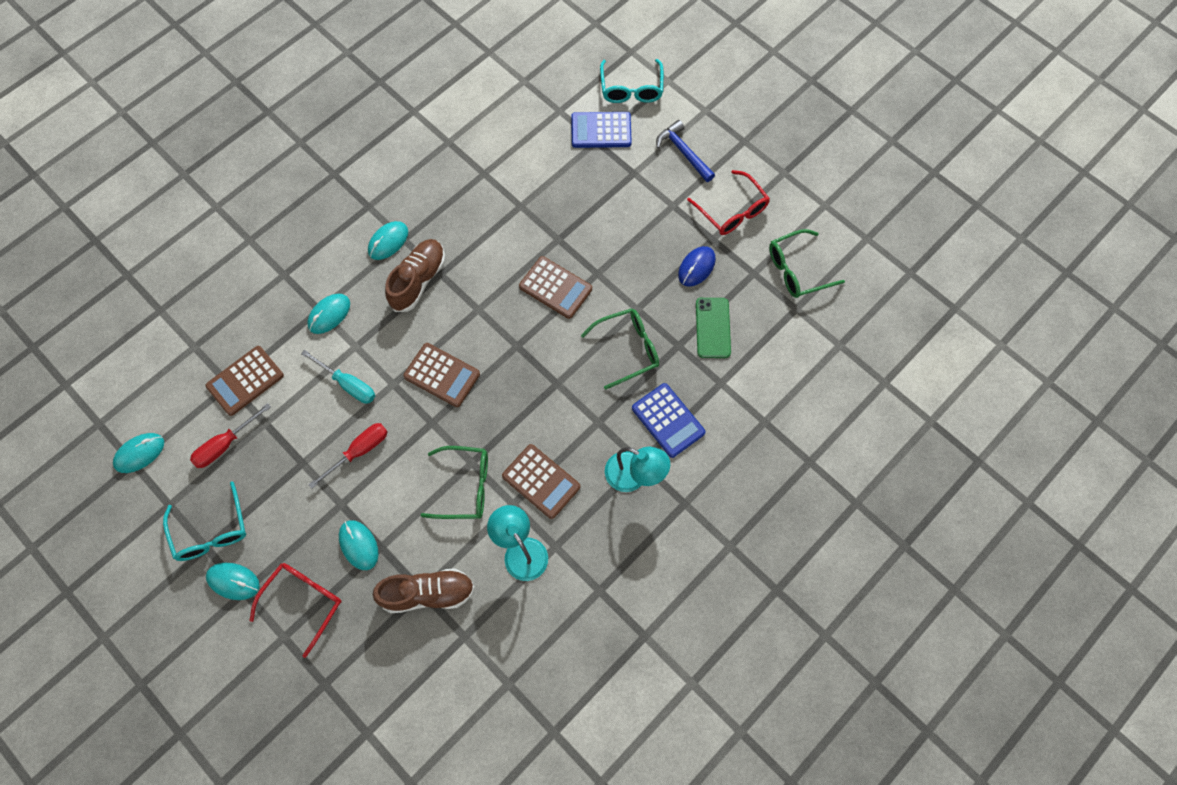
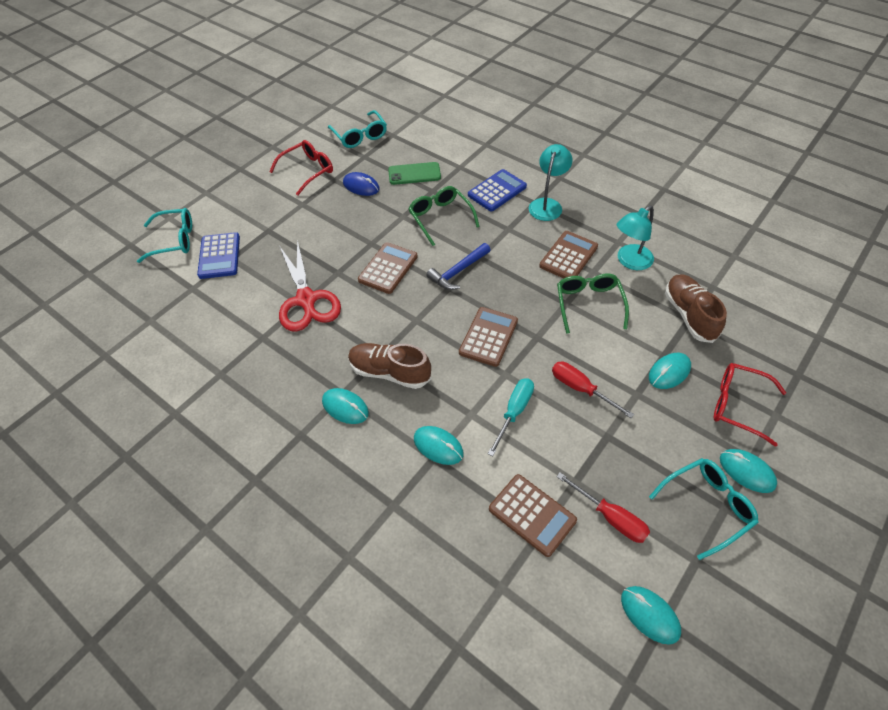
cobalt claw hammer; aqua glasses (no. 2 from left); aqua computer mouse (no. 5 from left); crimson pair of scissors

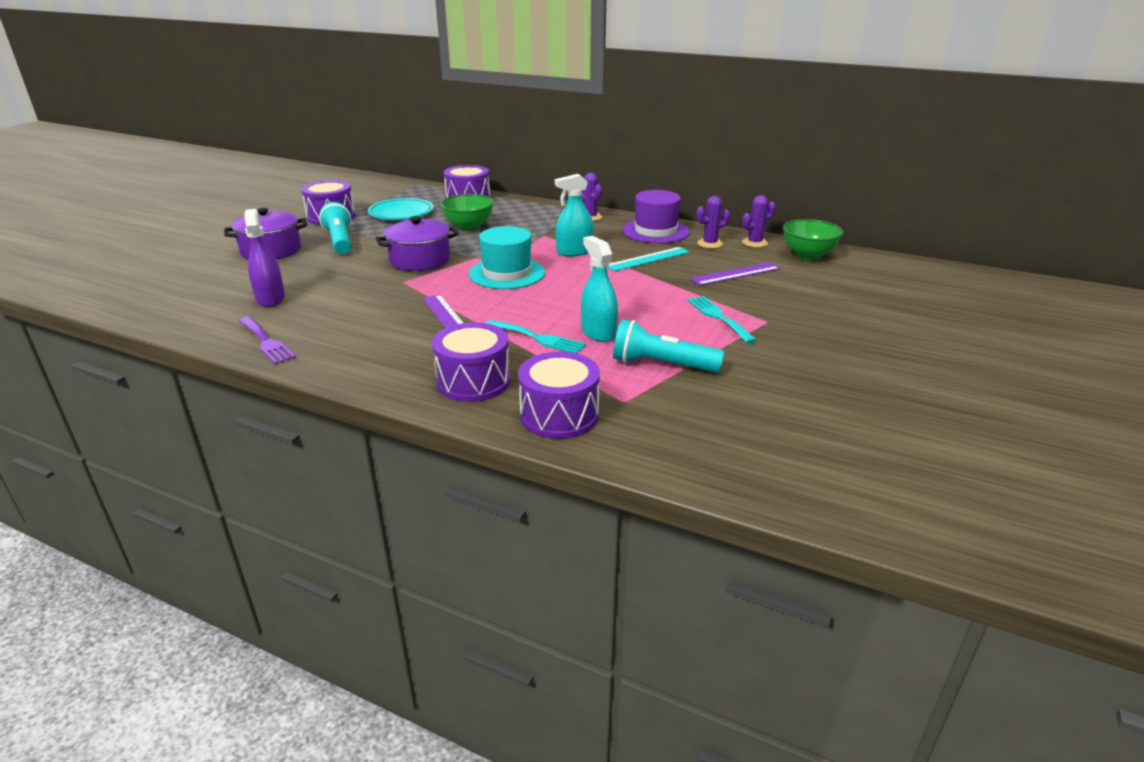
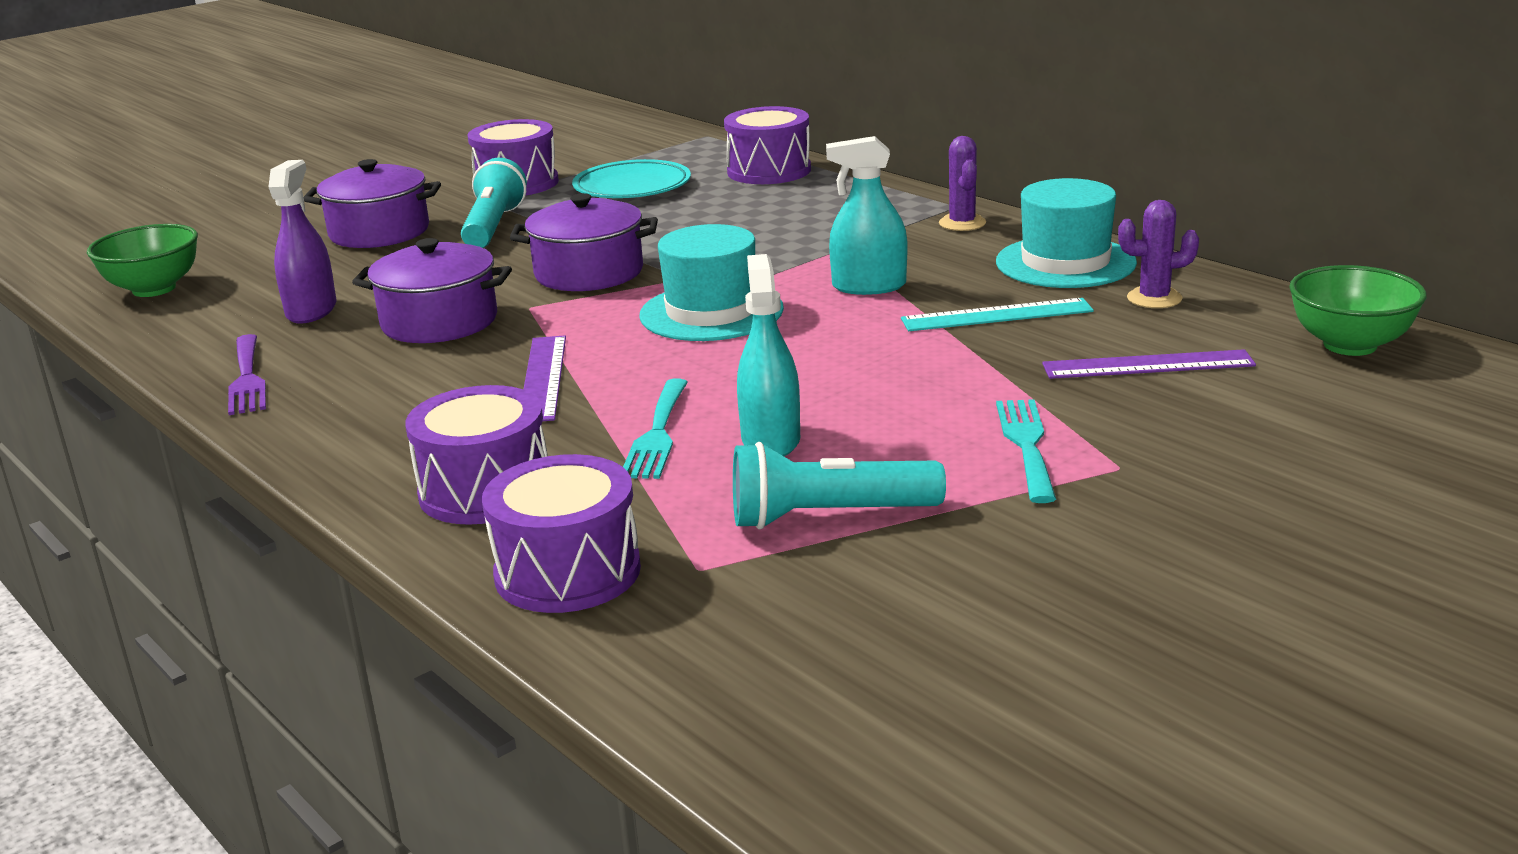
aqua hat (no. 2 from left); emerald serving bowl (no. 1 from left); purple saguaro cactus (no. 3 from left in the first image); aqua pocket torch (no. 2 from left); aqua fork (no. 1 from left); purple cooking pot (no. 2 from left)

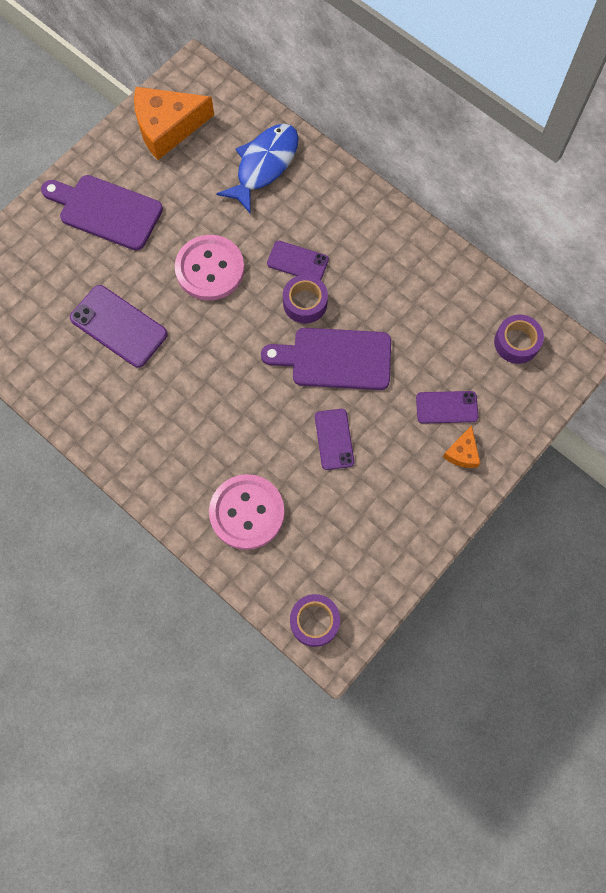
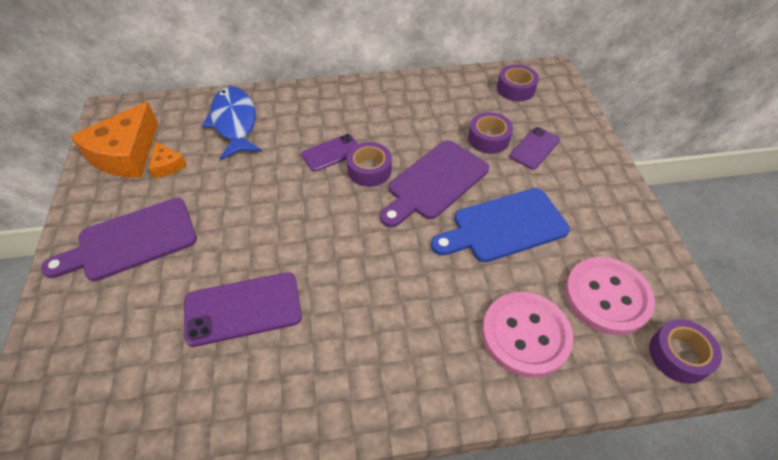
rosy shirt button (no. 2 from left); cobalt chopping board; orange-coloured cheese wedge (no. 2 from left); purple tape (no. 2 from left)

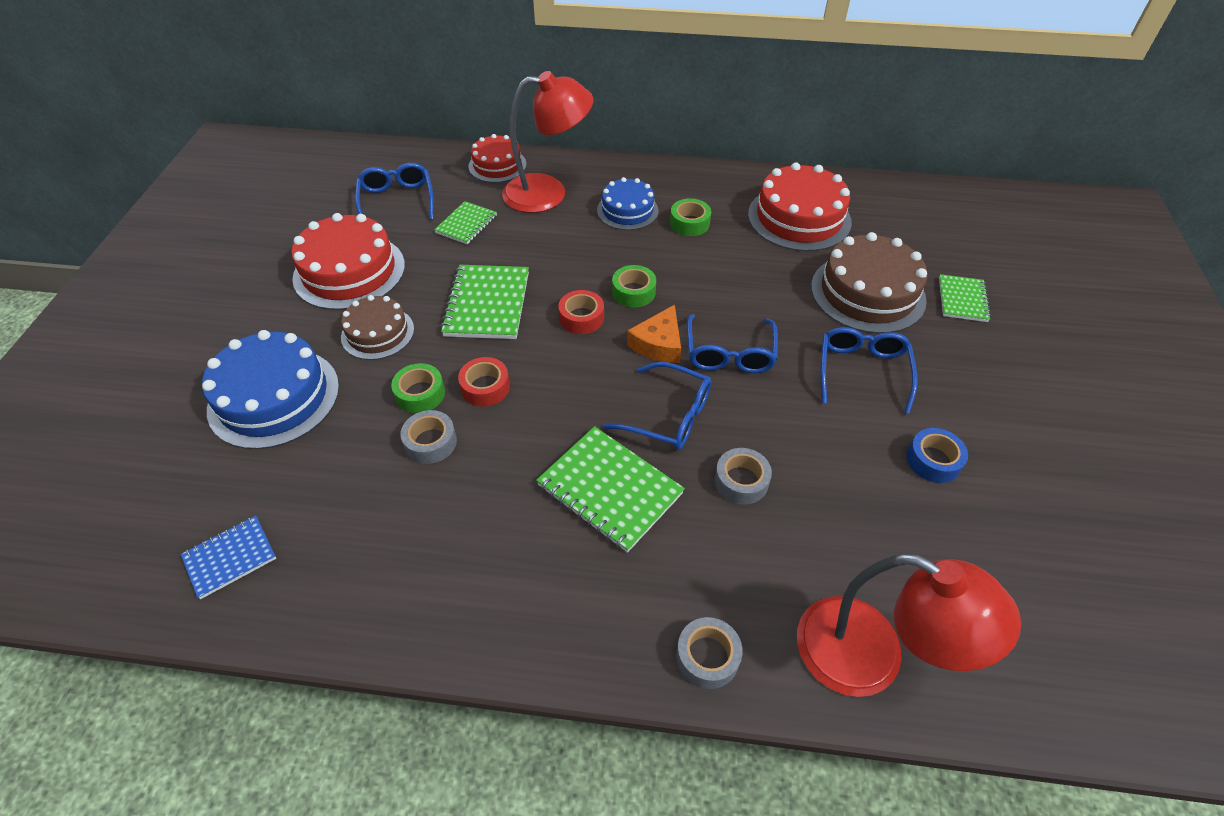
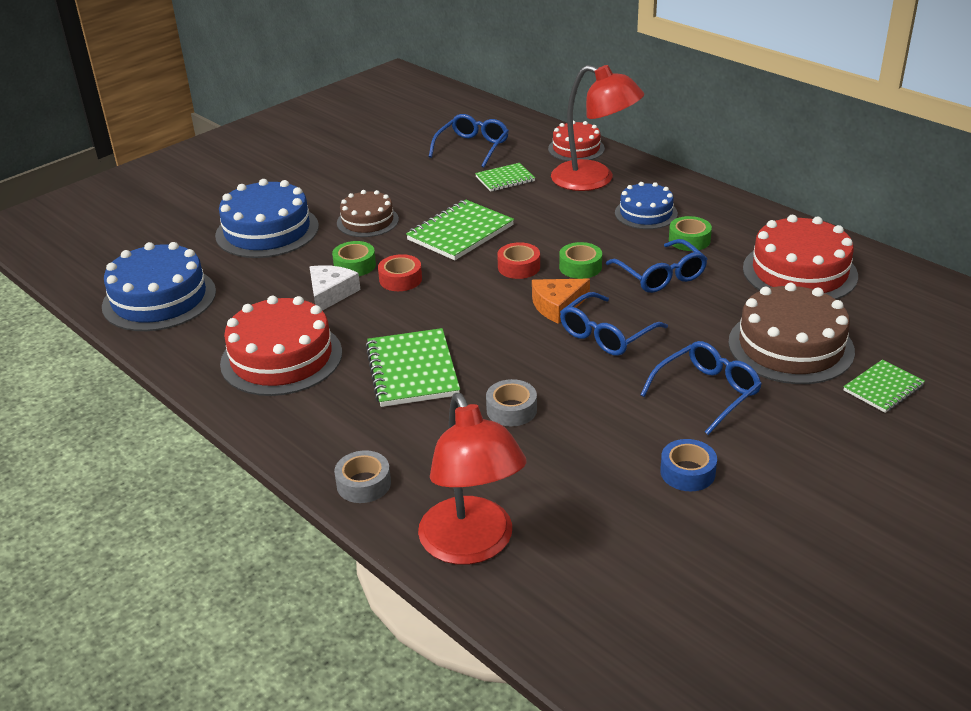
crimson cake (no. 1 from left); cobalt glasses (no. 3 from left); pure white cheese wedge; cobalt cake (no. 1 from left)

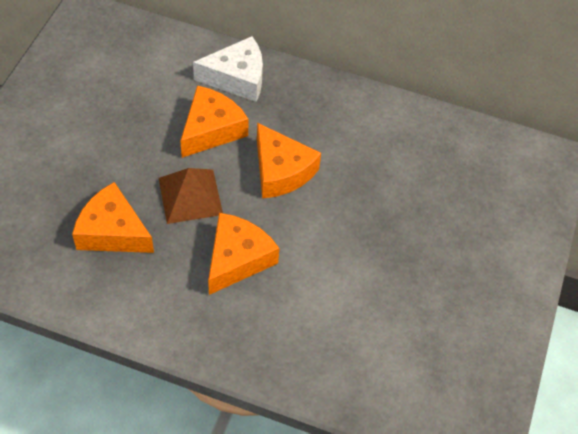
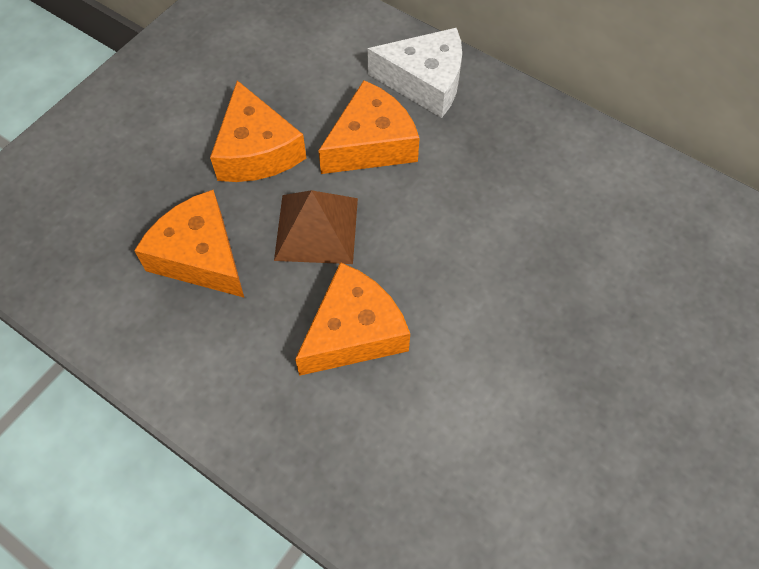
orange-coloured cheese wedge (no. 2 from left)

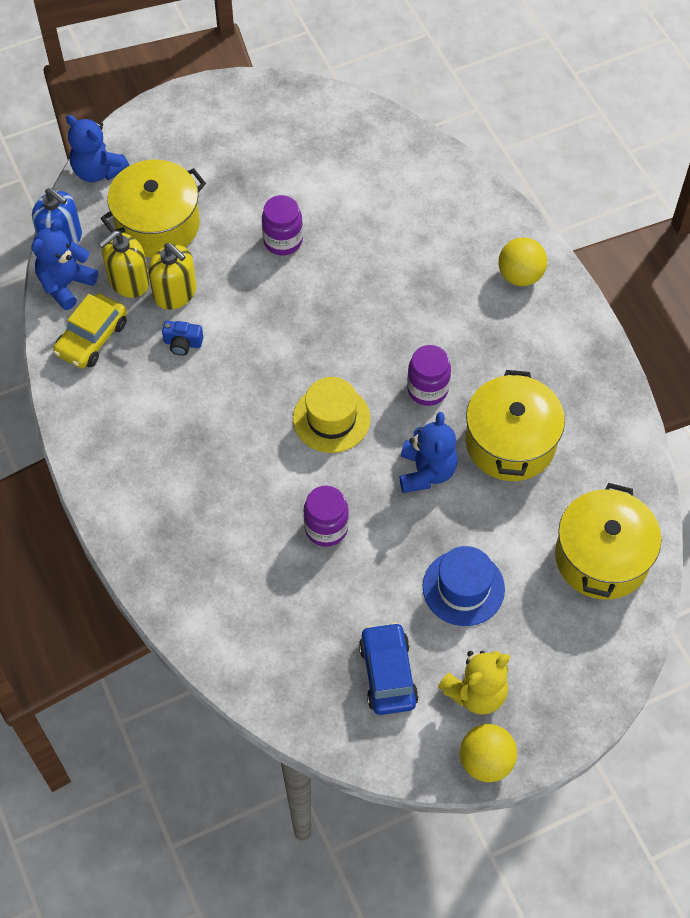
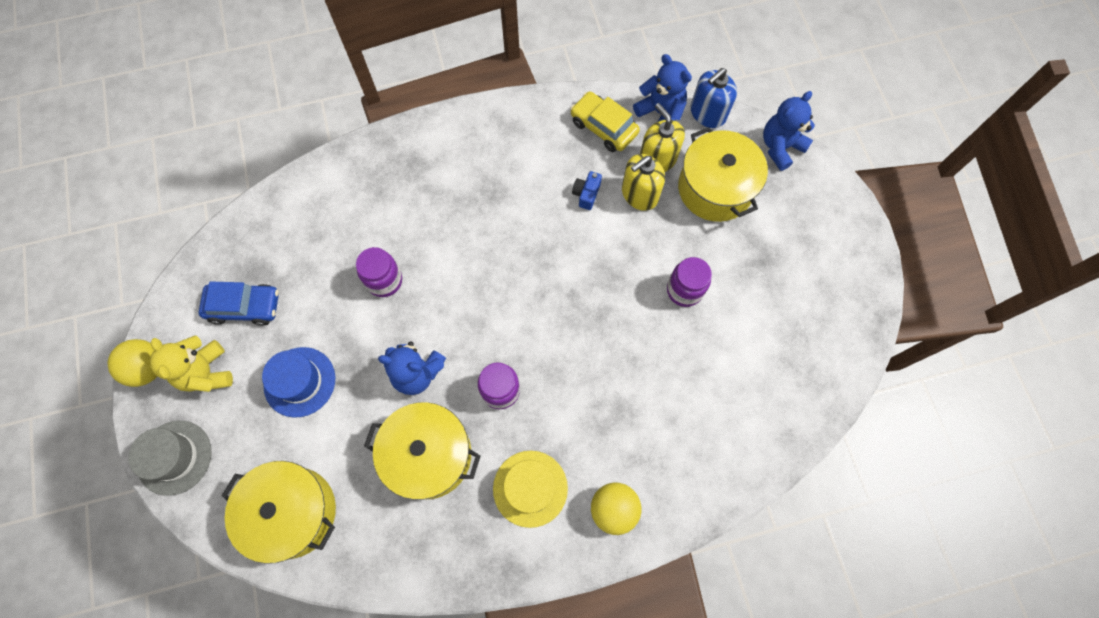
yellow hat; grey hat

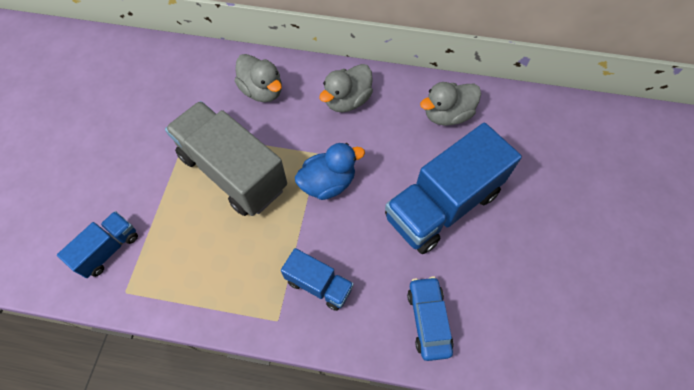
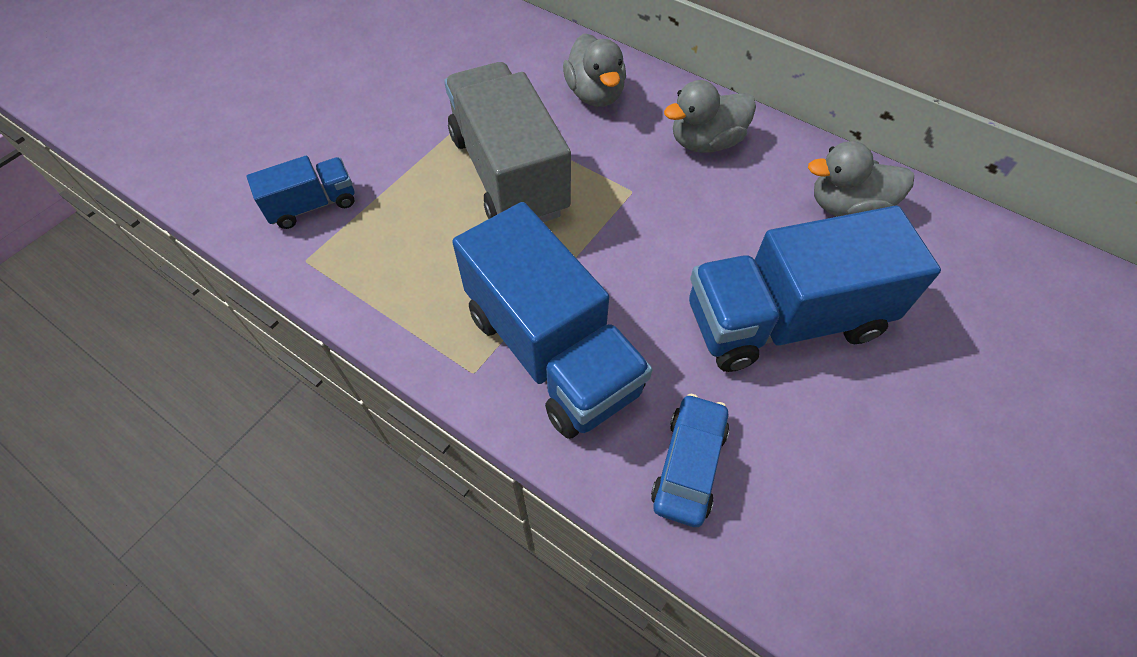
cobalt rubber duck; cobalt toy truck (no. 2 from left)

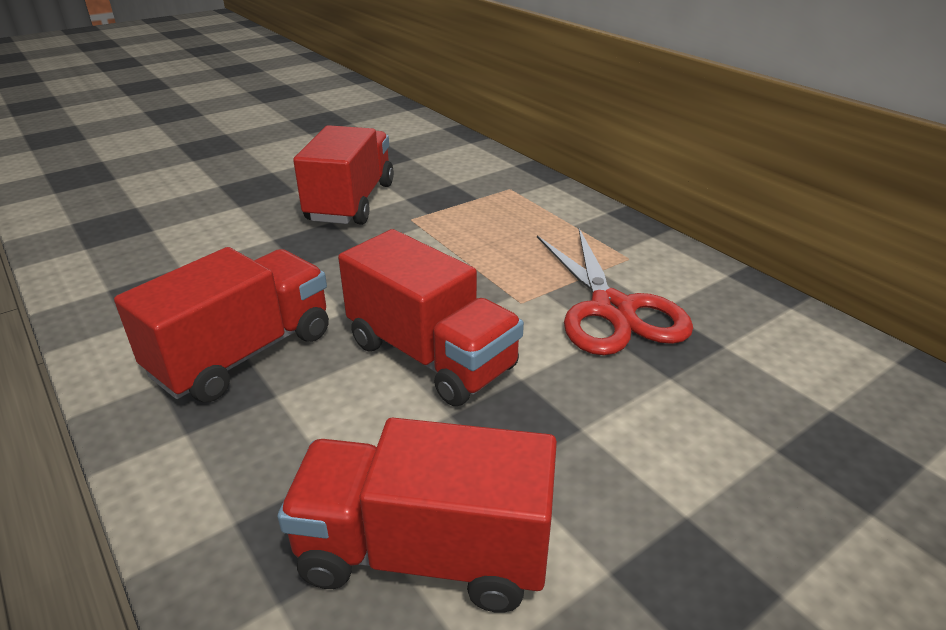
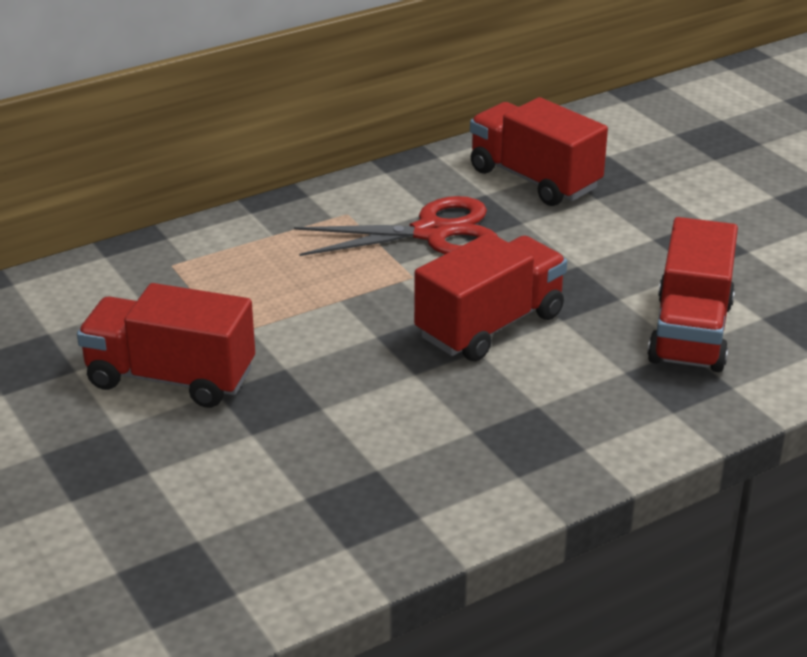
crimson toy truck (no. 3 from left)

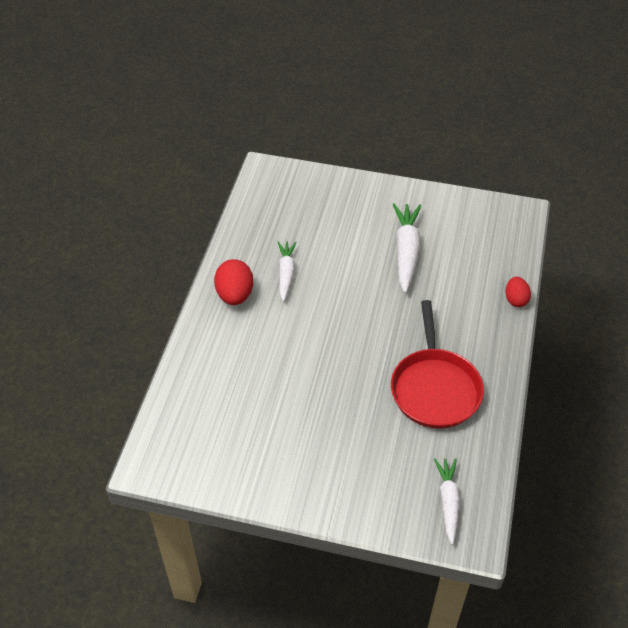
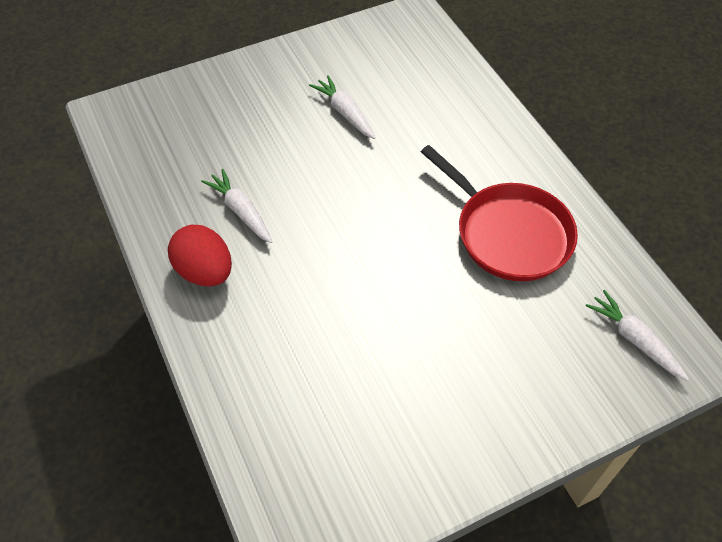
pure white carrot (no. 2 from left); crimson egg shape (no. 2 from left in the first image)

